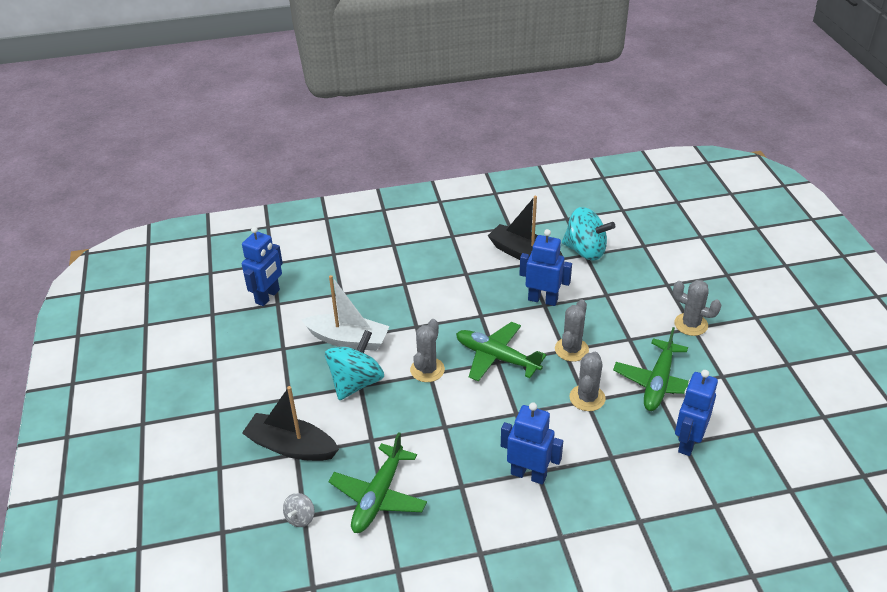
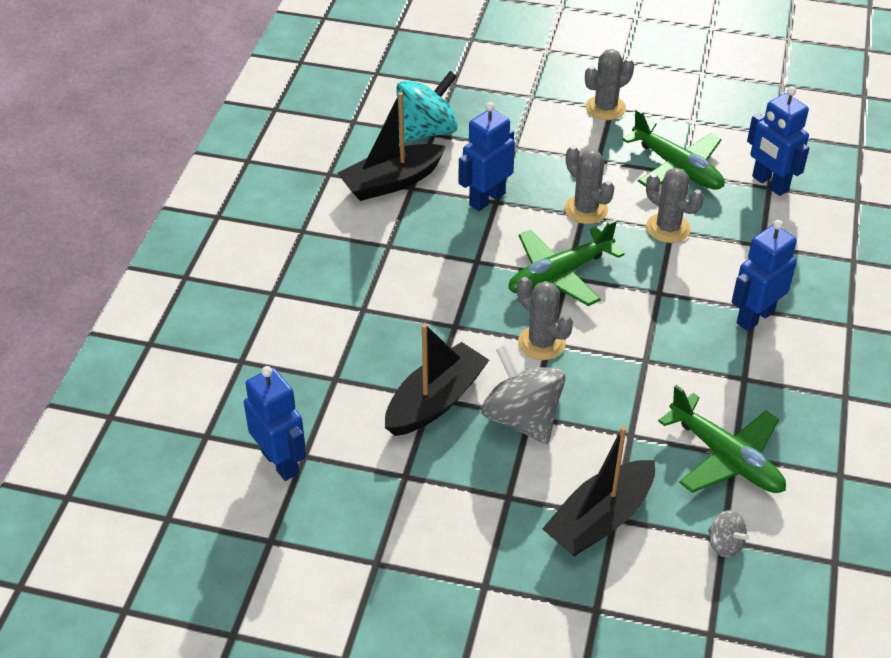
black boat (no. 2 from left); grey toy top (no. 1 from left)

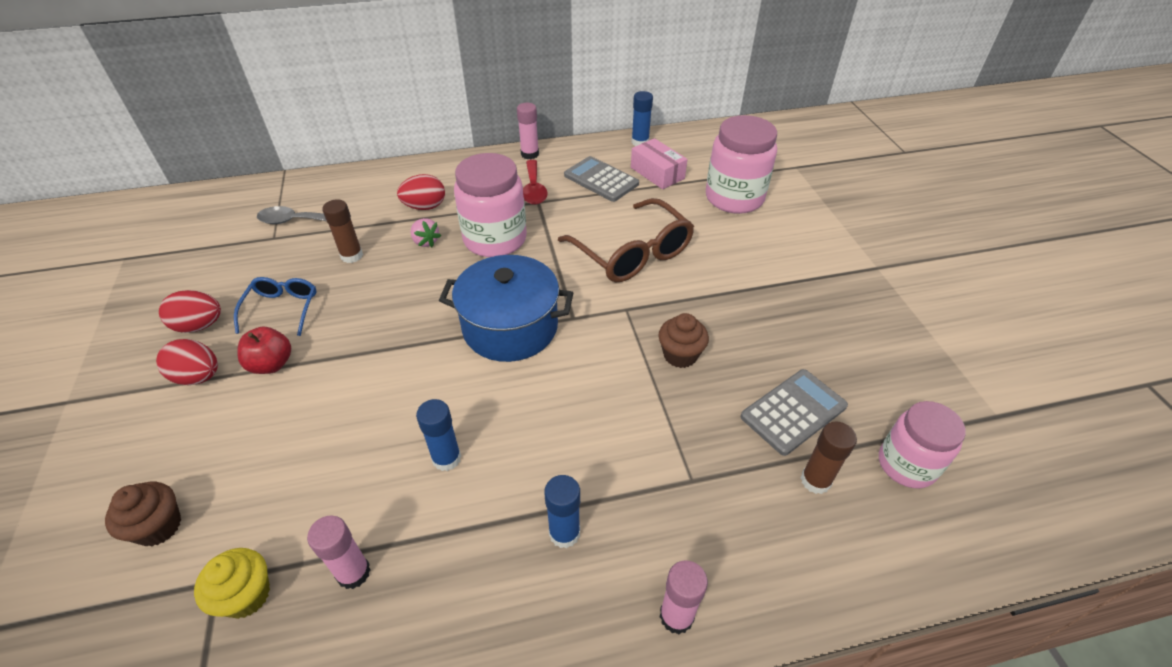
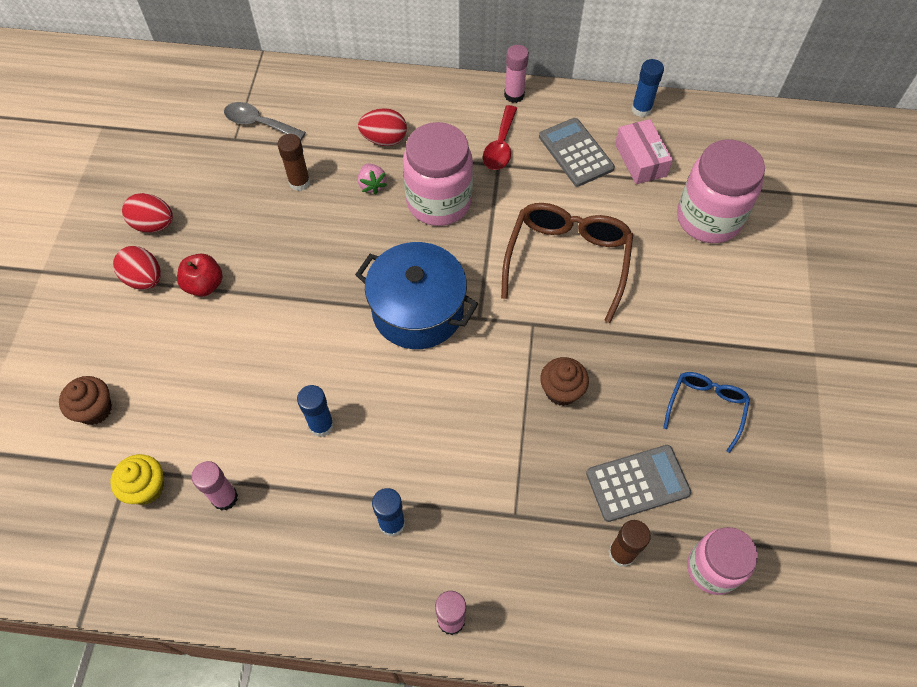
dark brown glasses; cobalt glasses

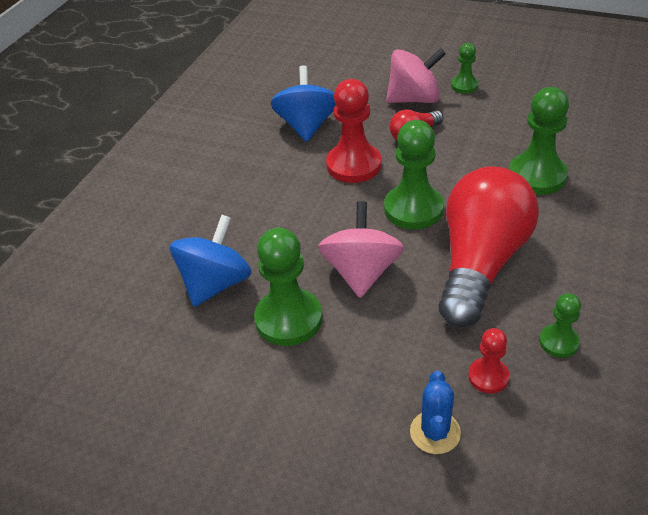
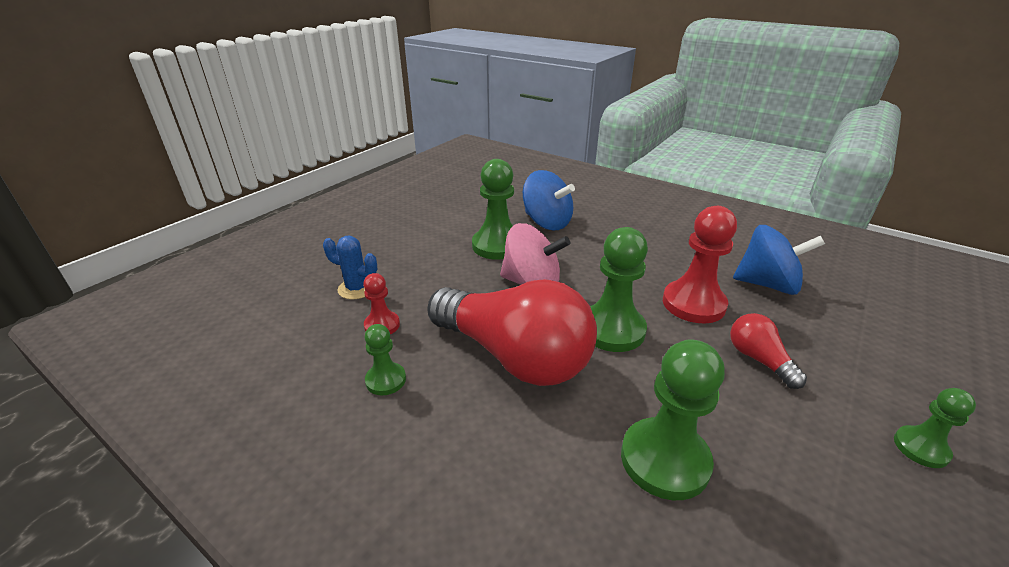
rosy toy top (no. 2 from left in the first image)

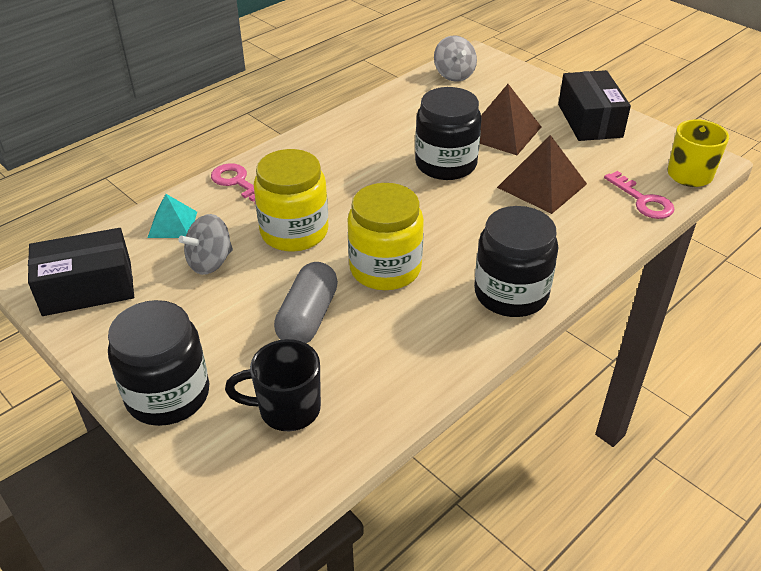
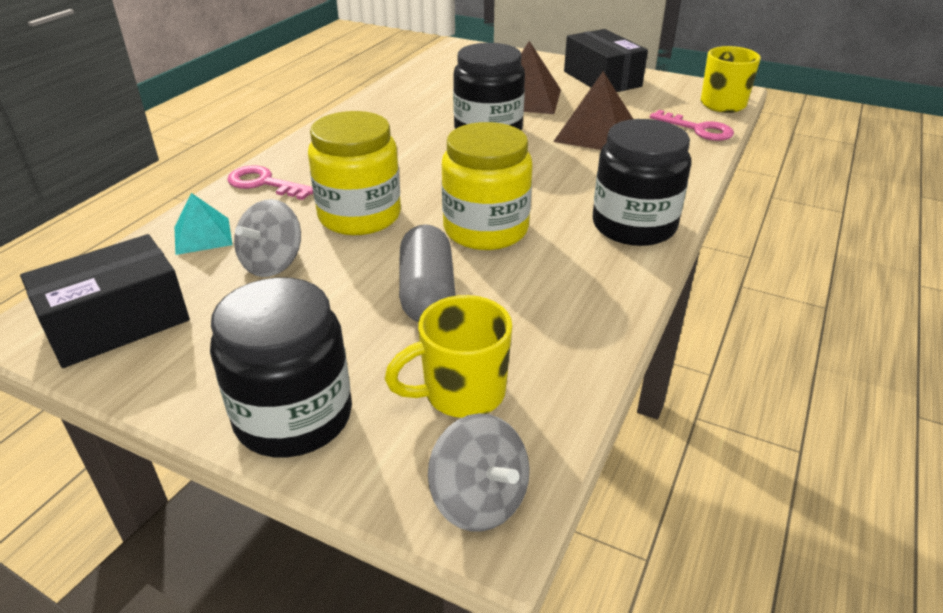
grey toy top (no. 2 from left); yellow tea mug (no. 1 from left)

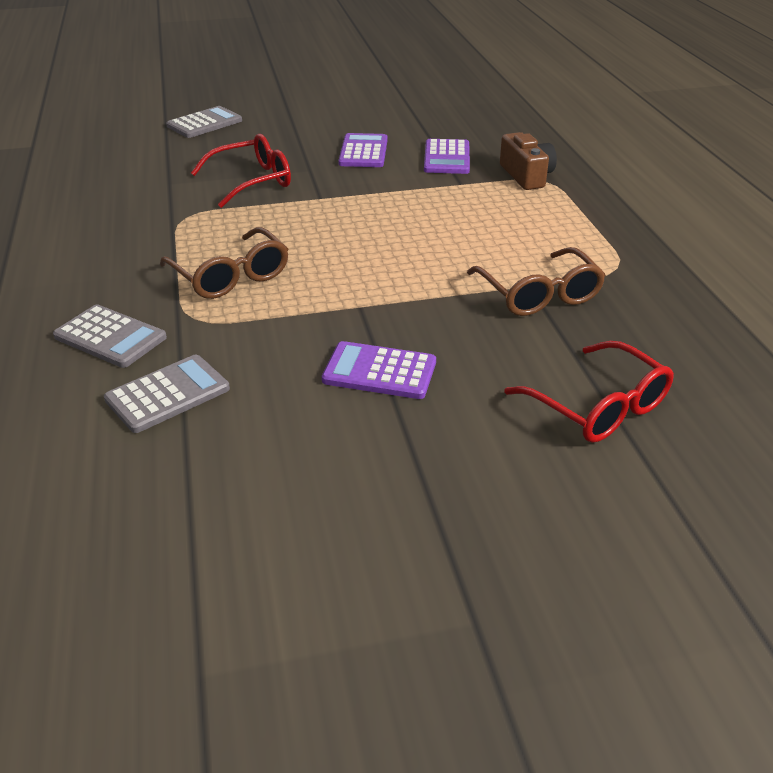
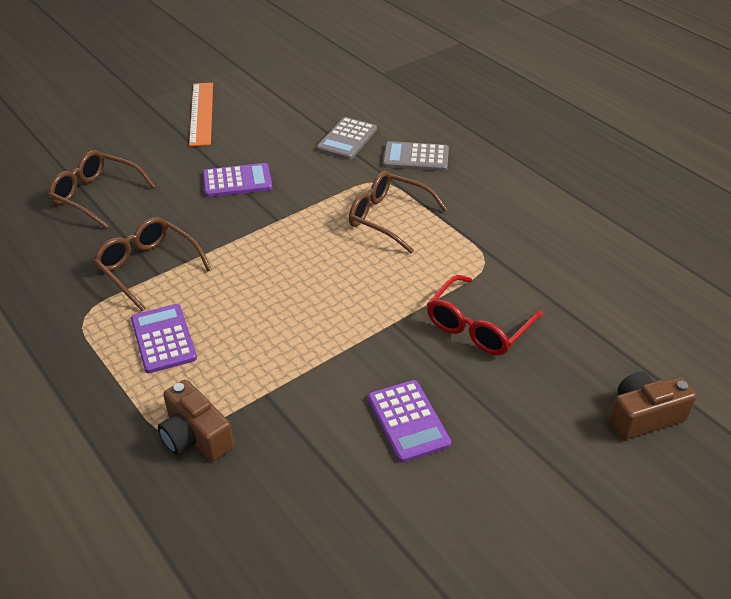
dark brown photo camera (no. 2 from left); purple calculator (no. 1 from left); dark brown glasses (no. 1 from left); orange-coloured ruler

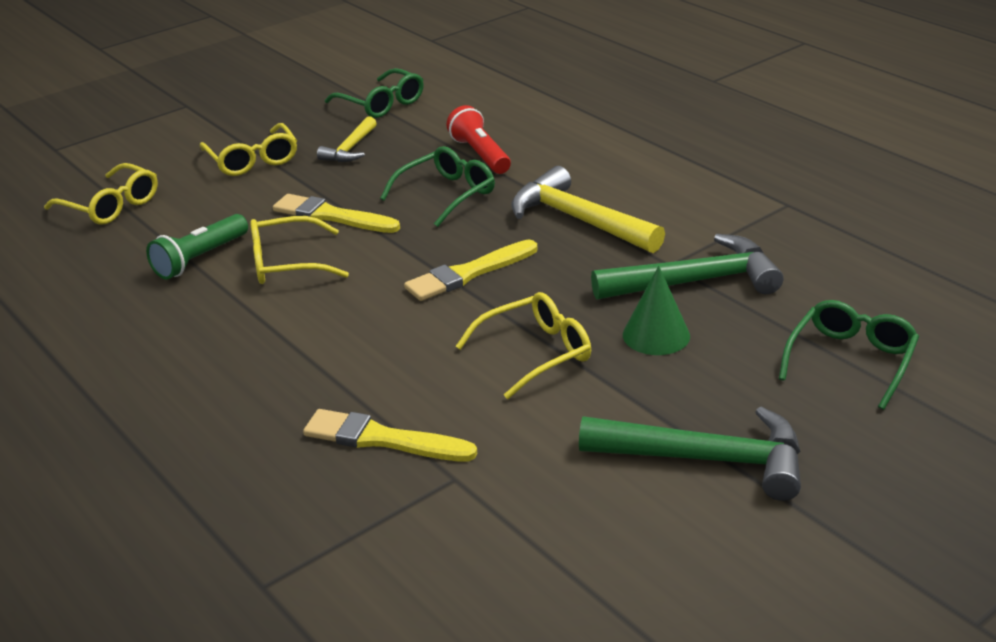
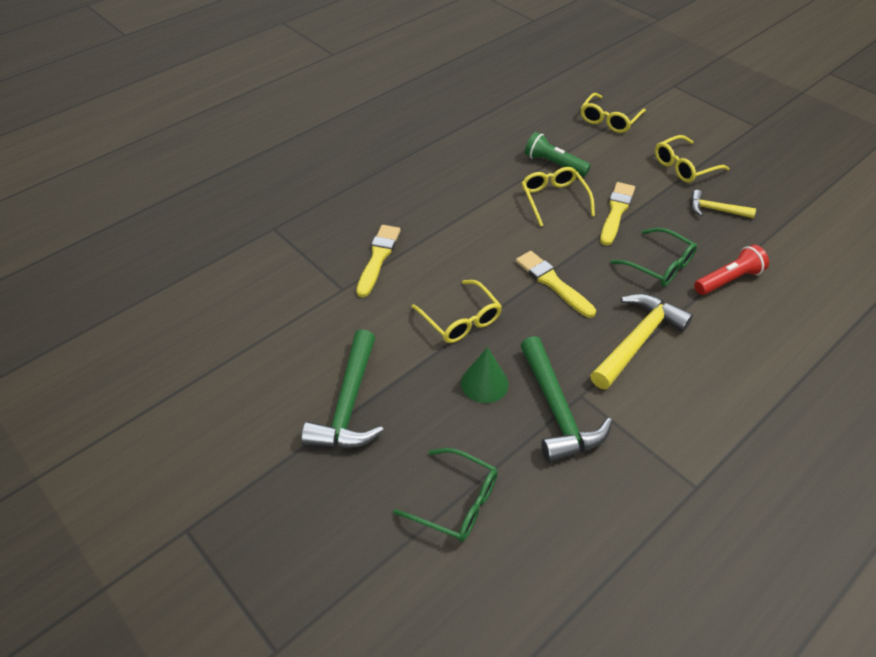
emerald glasses (no. 1 from left in the first image)

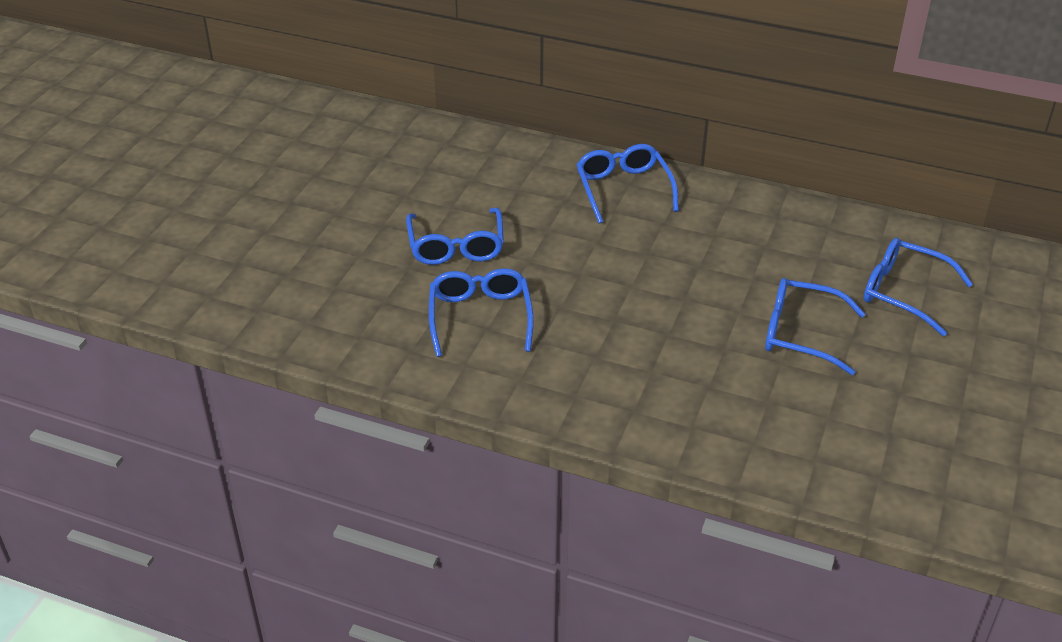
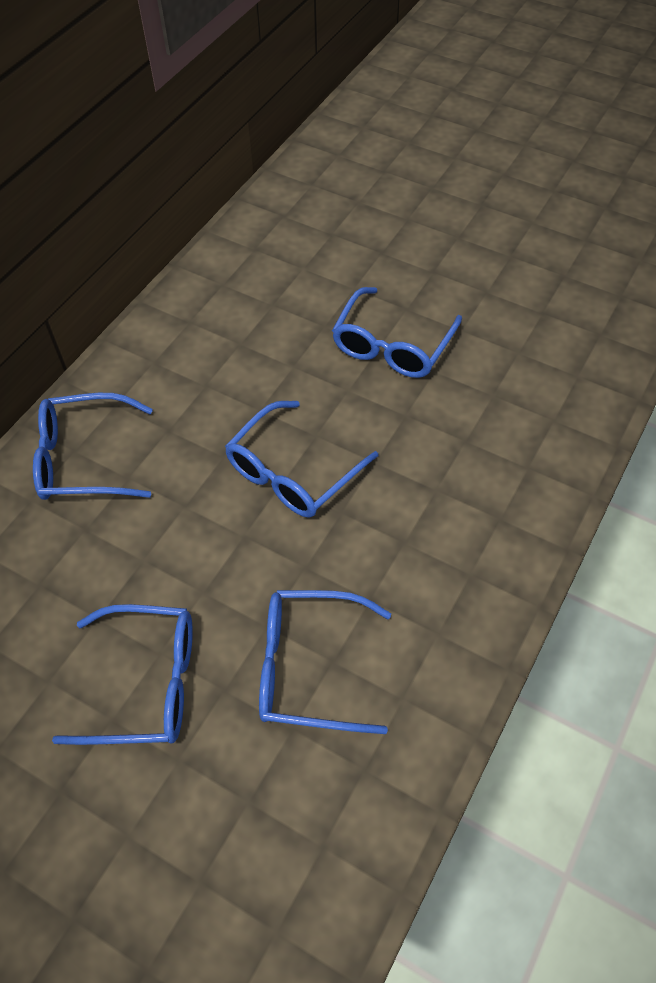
cobalt glasses (no. 3 from left)

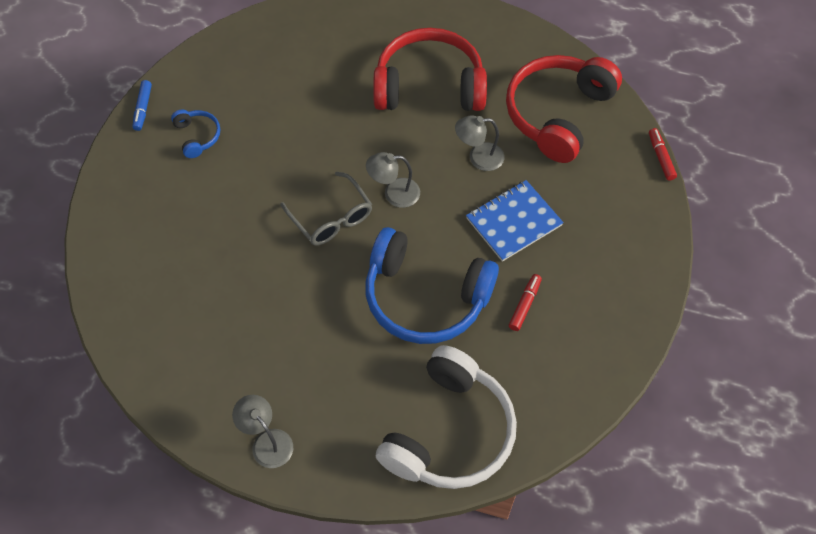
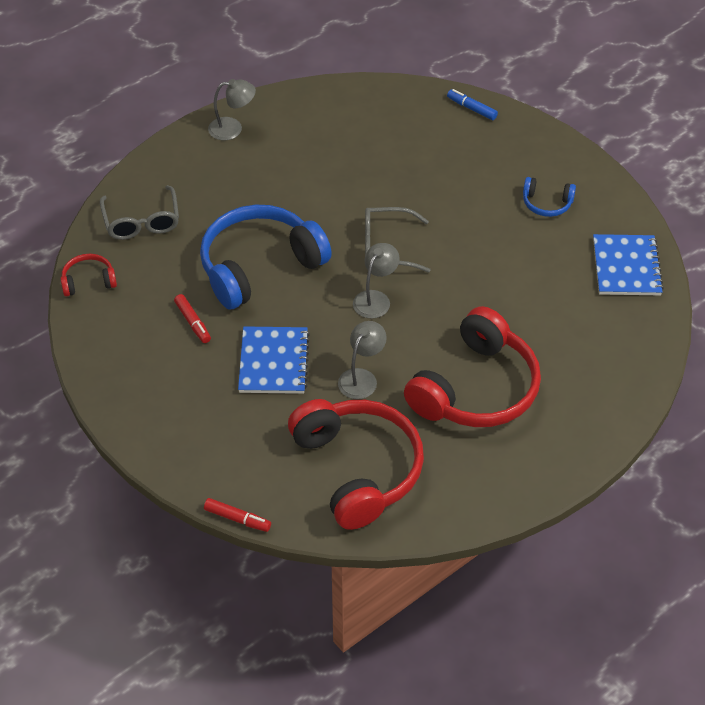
cobalt marker; grey glasses (no. 1 from left); cobalt notepad (no. 2 from left); crimson headset (no. 1 from left)

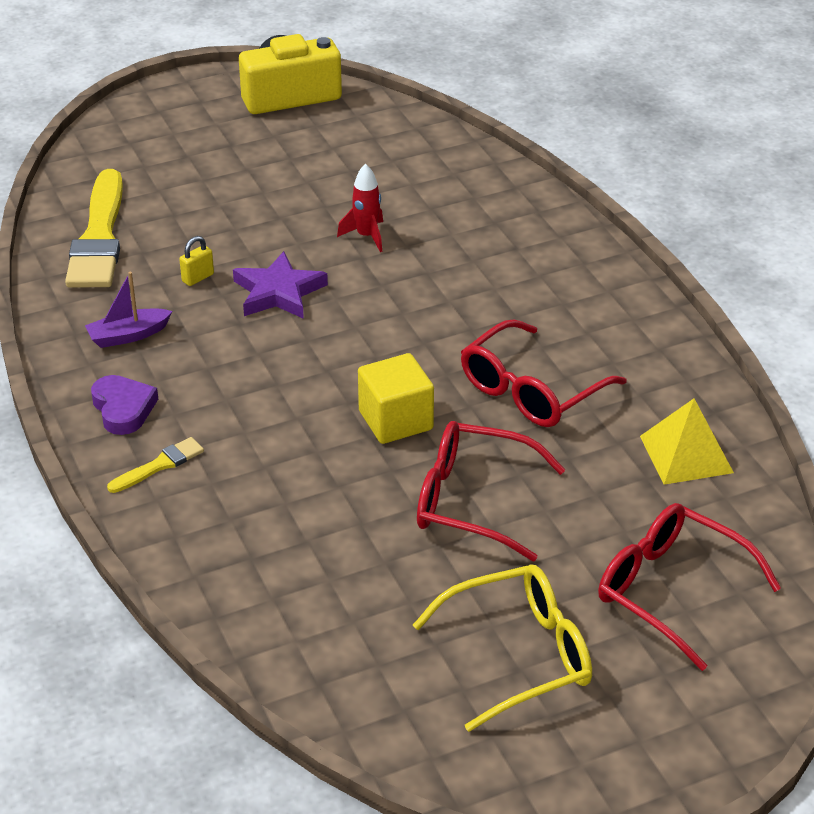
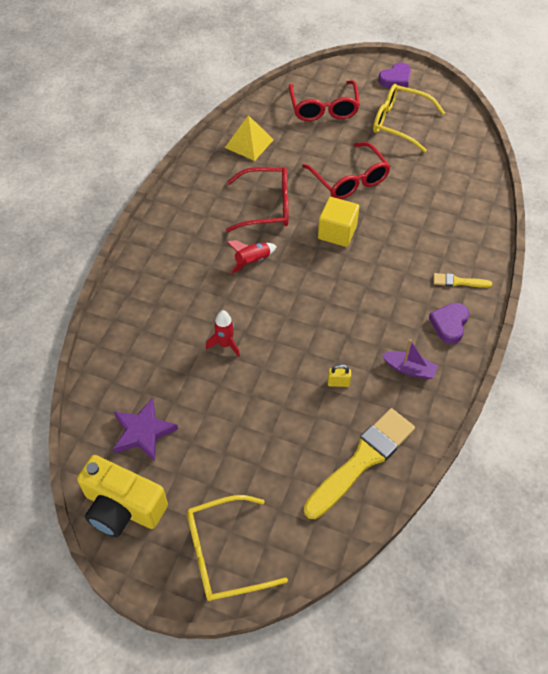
purple five-pointed star; purple heart (no. 1 from left); crimson toy rocket (no. 2 from left); yellow glasses (no. 1 from left)

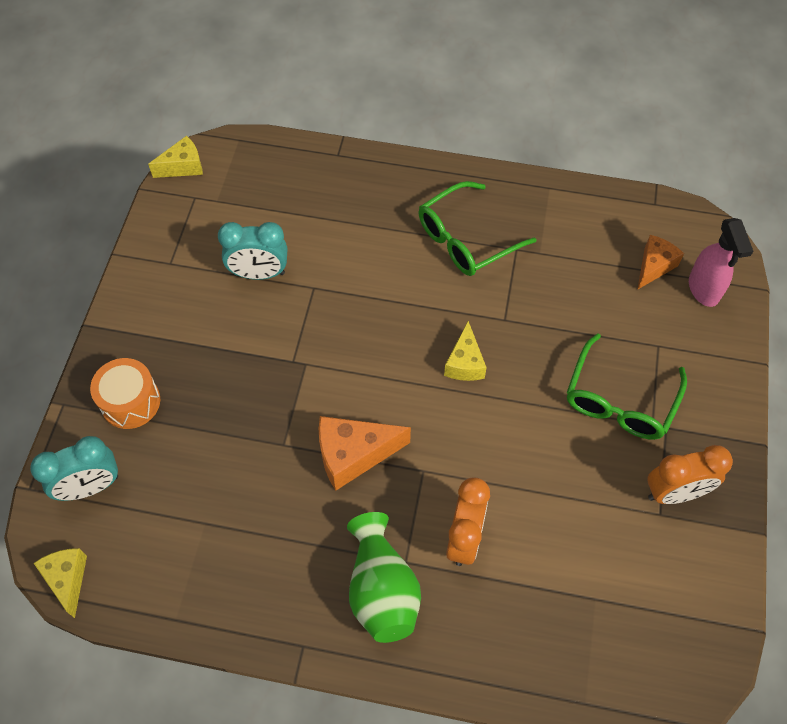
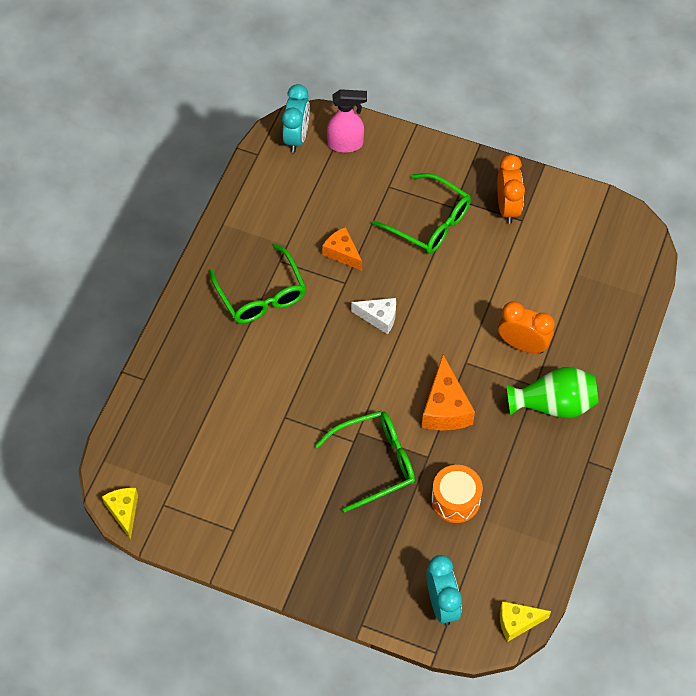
aqua bedside clock (no. 1 from left); orange-coloured cheese wedge (no. 1 from left); pure white cheese wedge; orange-coloured drum; emerald glasses (no. 2 from left)

